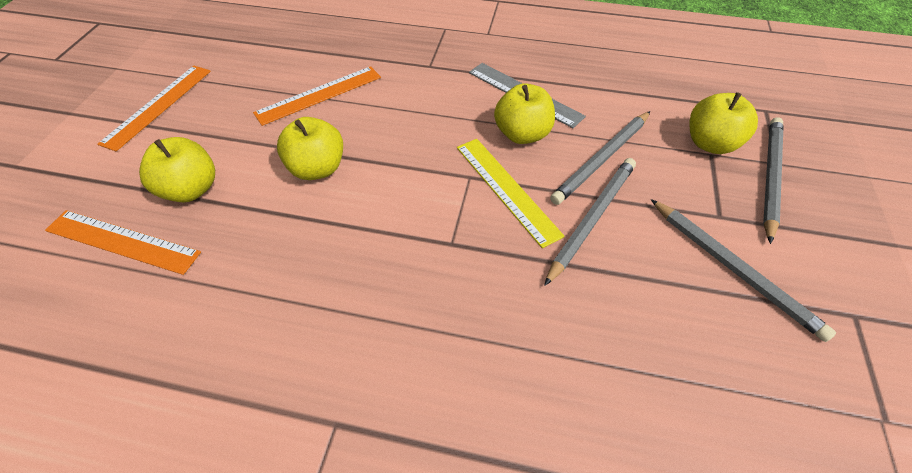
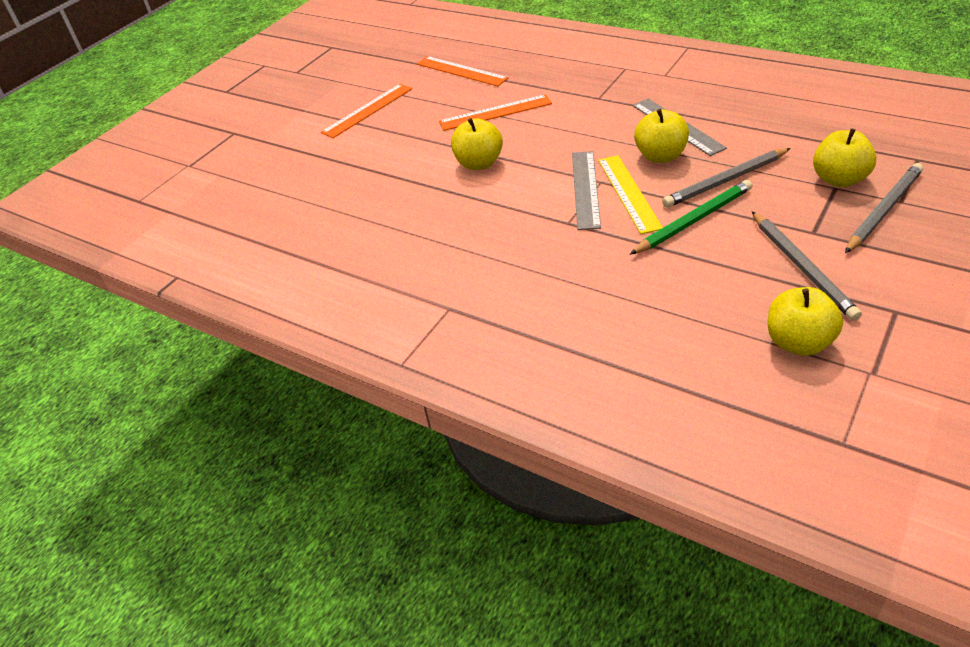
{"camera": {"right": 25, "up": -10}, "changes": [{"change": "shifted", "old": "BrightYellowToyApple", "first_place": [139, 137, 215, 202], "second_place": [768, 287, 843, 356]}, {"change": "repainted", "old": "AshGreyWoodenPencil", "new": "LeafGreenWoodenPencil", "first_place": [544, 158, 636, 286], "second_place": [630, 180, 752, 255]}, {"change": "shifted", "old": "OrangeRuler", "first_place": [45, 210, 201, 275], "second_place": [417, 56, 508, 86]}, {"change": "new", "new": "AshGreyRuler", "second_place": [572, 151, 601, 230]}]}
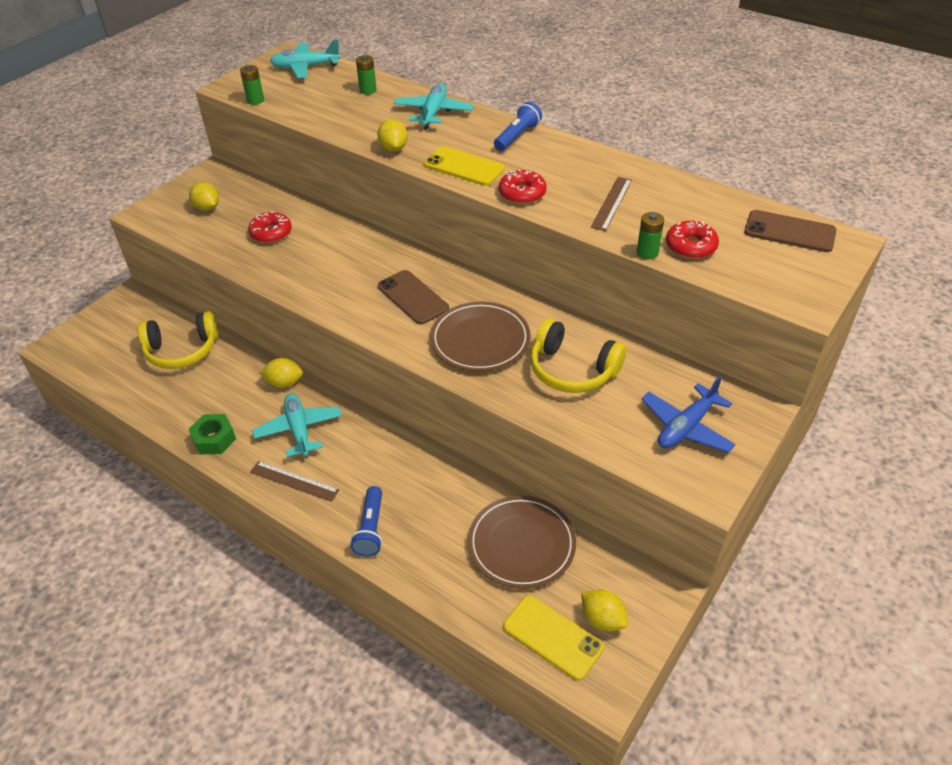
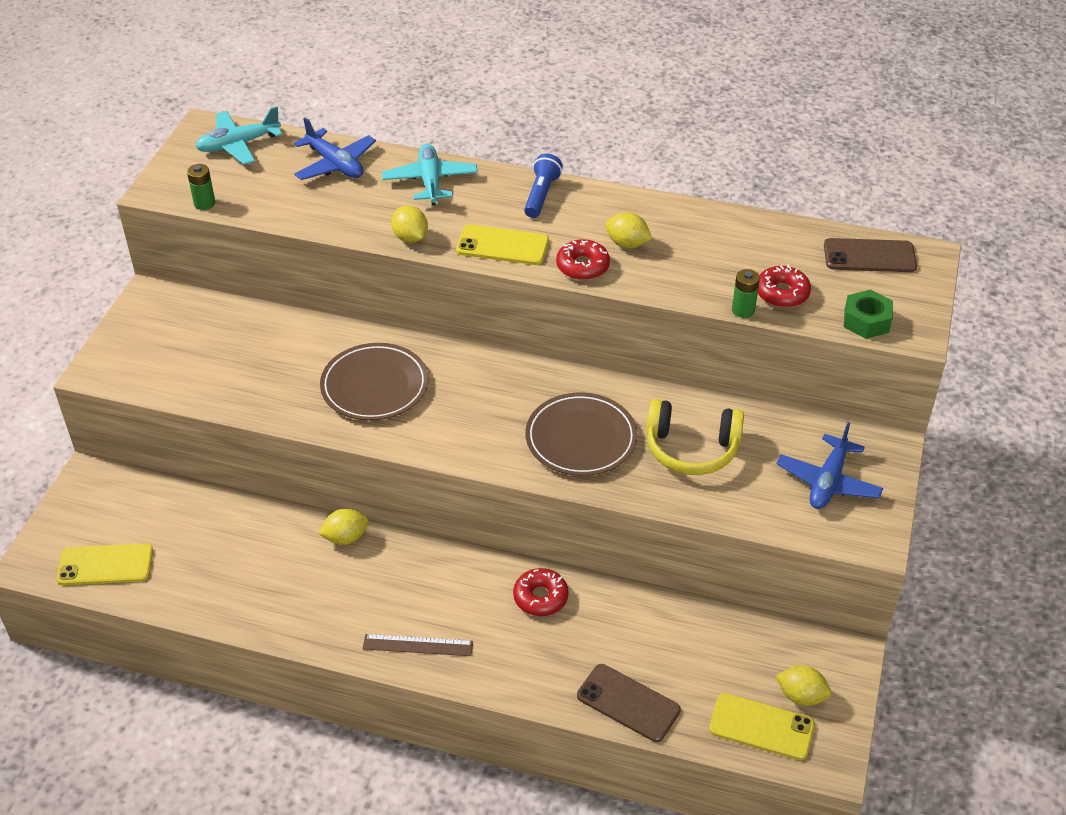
{"camera": {"right": -20, "up": 0}, "changes": [{"change": "swapped", "old": "LeafGreenBattery", "new": "CobaltToyPlane", "first_place": [356, 55, 377, 95], "second_place": [294, 118, 376, 180]}, {"change": "gone", "old": "BrownRuler", "first_place": [591, 177, 632, 231]}, {"change": "shifted", "old": "BrightYellowToyLemon", "first_place": [189, 182, 219, 211], "second_place": [606, 212, 652, 249]}, {"change": "shifted", "old": "ScarletDonut", "first_place": [248, 212, 292, 243], "second_place": [513, 568, 569, 616]}, {"change": "shifted", "old": "BrownSmartphone", "first_place": [378, 270, 449, 325], "second_place": [577, 664, 681, 742]}, {"change": "gone", "old": "BrightYellowHeadphones", "first_place": [138, 311, 218, 369]}, {"change": "gone", "old": "TurquoiseToyPlane", "first_place": [252, 393, 342, 457]}, {"change": "shifted", "old": "LeafGreenHexagonNut", "first_place": [189, 414, 236, 454], "second_place": [844, 290, 893, 339]}, {"change": "gone", "old": "CobaltFlashlight", "first_place": [351, 486, 382, 557]}, {"change": "shifted", "old": "BrownPlate", "first_place": [468, 496, 576, 589], "second_place": [320, 343, 428, 421]}, {"change": "new", "new": "BrightYellowSmartphone", "second_place": [57, 544, 153, 585]}]}
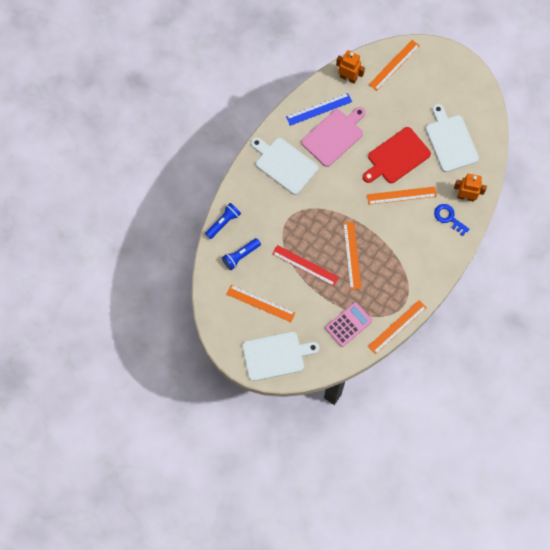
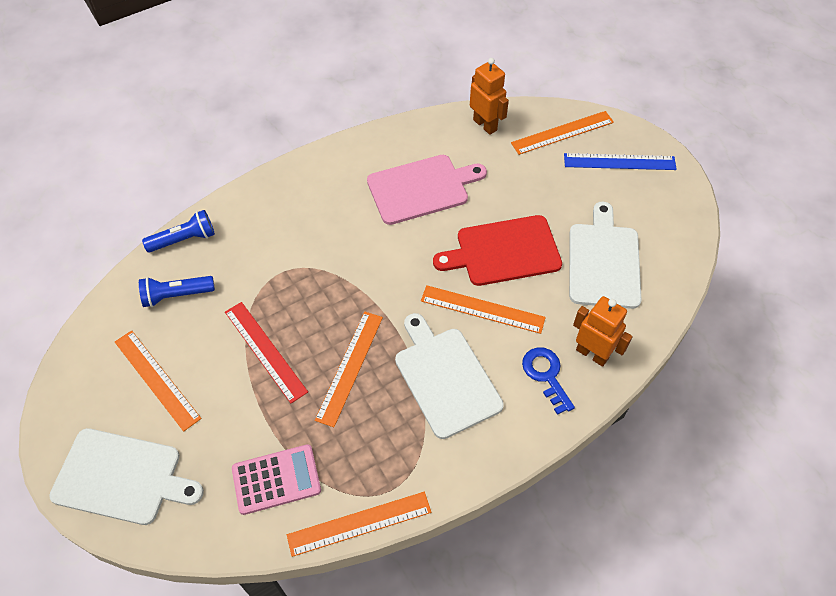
{"camera": {"right": 25, "up": -15}, "changes": [{"change": "shifted", "old": "CobaltRuler", "first_place": [286, 93, 352, 126], "second_place": [564, 153, 677, 170]}, {"change": "shifted", "old": "PureWhiteBreadBoard", "first_place": [251, 137, 319, 195], "second_place": [395, 313, 504, 439]}]}
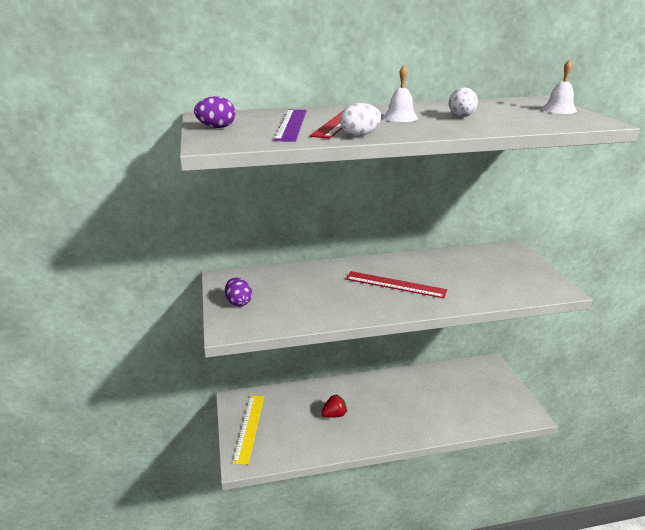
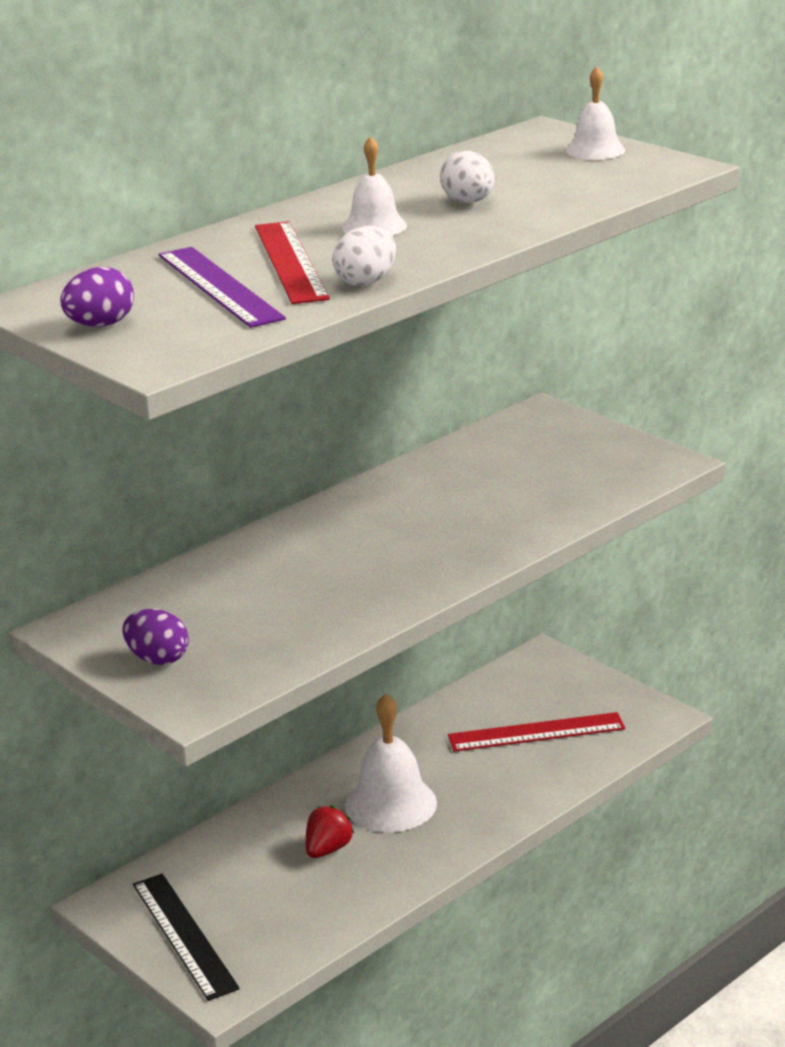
{"camera": {"right": -30, "up": 0}, "changes": [{"change": "shifted", "old": "ScarletRuler", "first_place": [346, 271, 447, 298], "second_place": [448, 712, 625, 752]}, {"change": "repainted", "old": "BrightYellowRuler", "new": "EbonyRuler", "first_place": [233, 396, 264, 465], "second_place": [133, 874, 240, 1001]}, {"change": "new", "new": "PureWhiteHandBell", "second_place": [345, 694, 437, 832]}]}
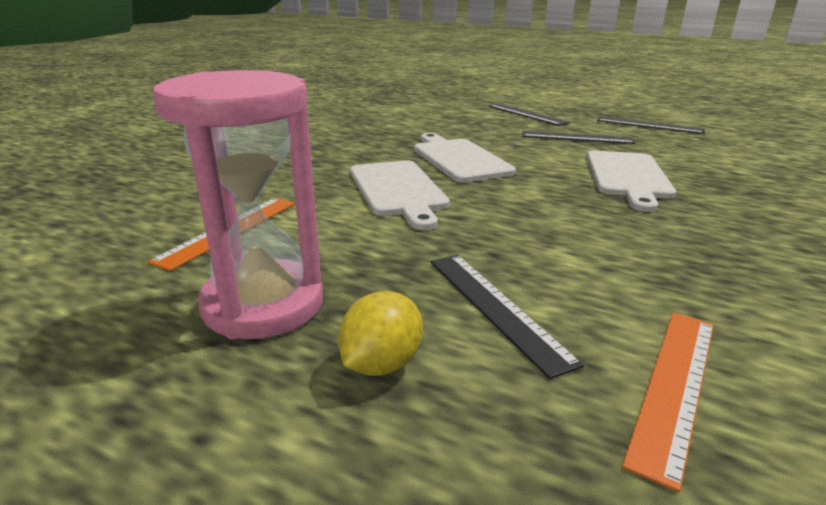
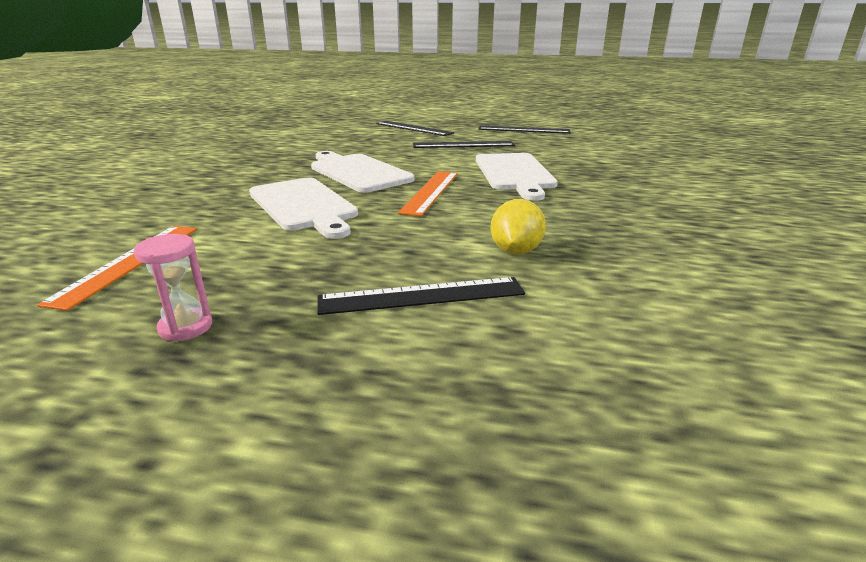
{"camera": {"right": -15, "up": 0}, "changes": [{"change": "scaled", "old": "PinkHourglass", "first_place": [153, 70, 323, 339], "second_place": [134, 234, 212, 342], "factor": 0.41}, {"change": "rotated", "old": "EbonyRuler", "first_place": [431, 255, 584, 379], "second_place": [318, 277, 525, 315], "degrees": -60}, {"change": "shifted", "old": "BrightYellowToyLemon", "first_place": [338, 291, 423, 376], "second_place": [491, 199, 546, 255]}, {"change": "shifted", "old": "OrangeRuler", "first_place": [622, 313, 714, 492], "second_place": [398, 171, 458, 216]}]}
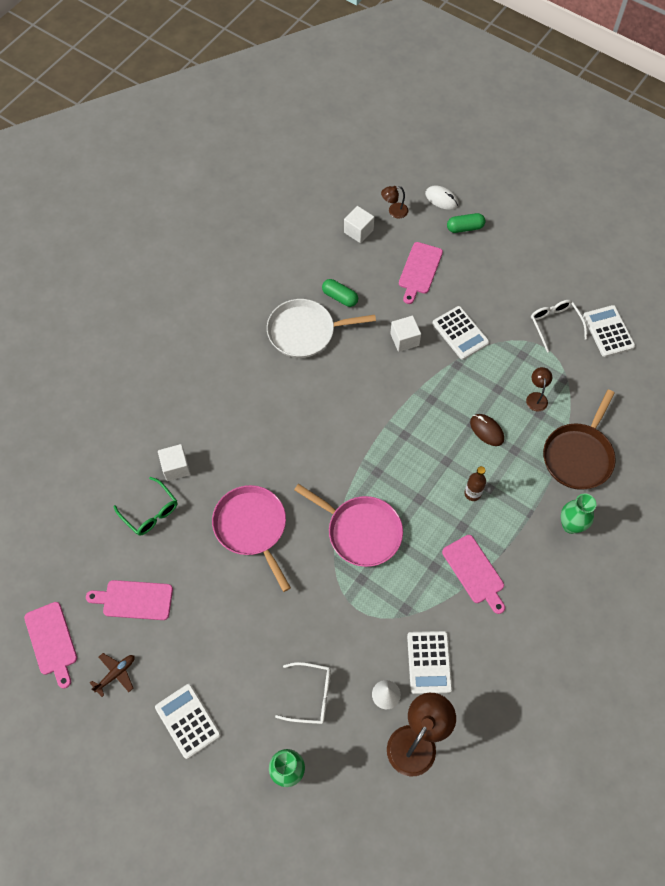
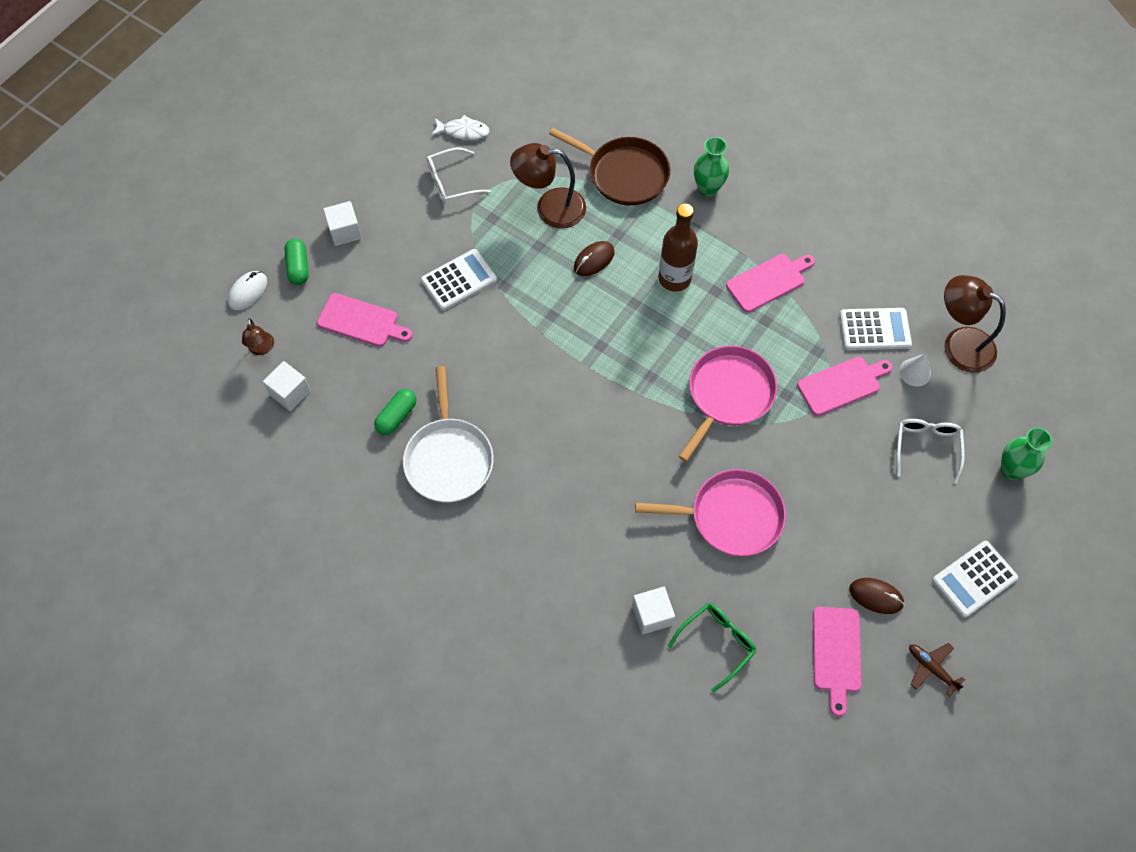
{"camera": {"right": -90, "up": 0}, "changes": [{"change": "swapped", "old": "PureWhiteAddingMachine", "new": "PureWhiteFish", "first_place": [583, 305, 635, 357], "second_place": [431, 115, 490, 140]}, {"change": "shifted", "old": "PureWhiteSolidCube", "first_place": [390, 316, 421, 352], "second_place": [323, 201, 362, 246]}, {"change": "scaled", "old": "BrownDeskLamp", "first_place": [526, 367, 552, 412], "second_place": [510, 143, 586, 229], "factor": 1.93}, {"change": "scaled", "old": "BrownDrinkBottle", "first_place": [464, 466, 486, 501], "second_place": [659, 204, 698, 292], "factor": 1.68}, {"change": "rotated", "old": "PinkFryingPan", "first_place": [212, 485, 291, 592], "second_place": [635, 469, 786, 556], "degrees": -150}, {"change": "shifted", "old": "PinkBreadBoard", "first_place": [24, 602, 77, 689], "second_place": [797, 357, 893, 416]}, {"change": "new", "new": "BrownMouse", "second_place": [849, 578, 905, 614]}]}
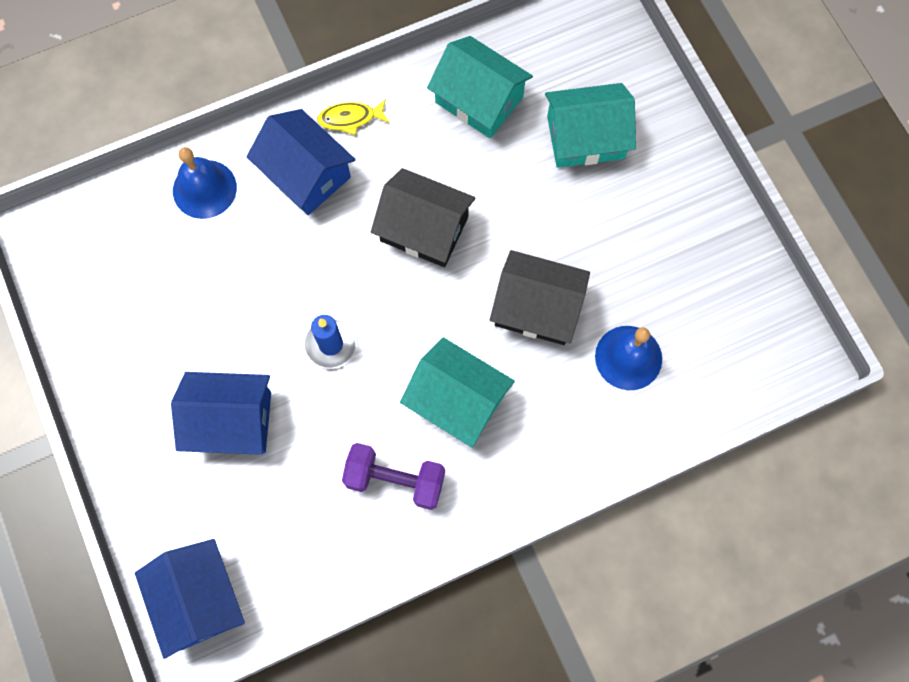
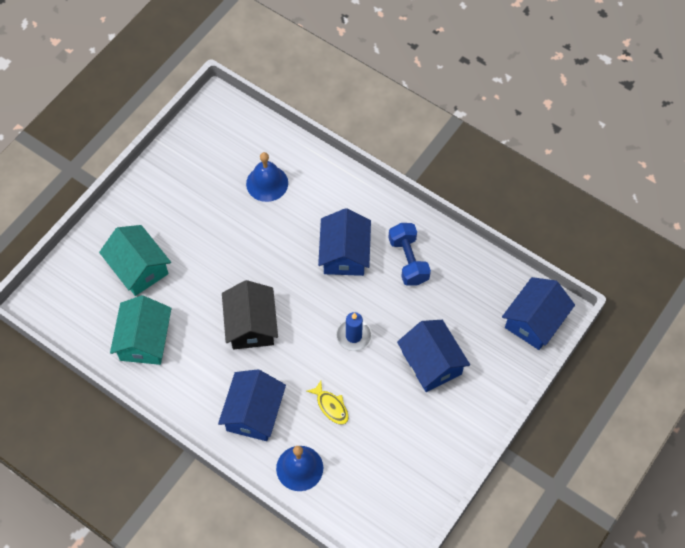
{"camera": {"right": -120, "up": -10}, "changes": [{"change": "shifted", "old": "BrightYellowFish", "first_place": [317, 99, 389, 135], "second_place": [306, 381, 349, 425]}, {"change": "gone", "old": "EbonyToyHouse", "first_place": [490, 250, 590, 345]}, {"change": "repainted", "old": "TurquoiseToyHouse", "new": "CobaltToyHouse", "first_place": [400, 337, 515, 448], "second_place": [318, 208, 371, 276]}, {"change": "repainted", "old": "VioletDumbbell", "new": "CobaltDumbbell", "first_place": [342, 443, 445, 510], "second_place": [388, 223, 431, 286]}]}
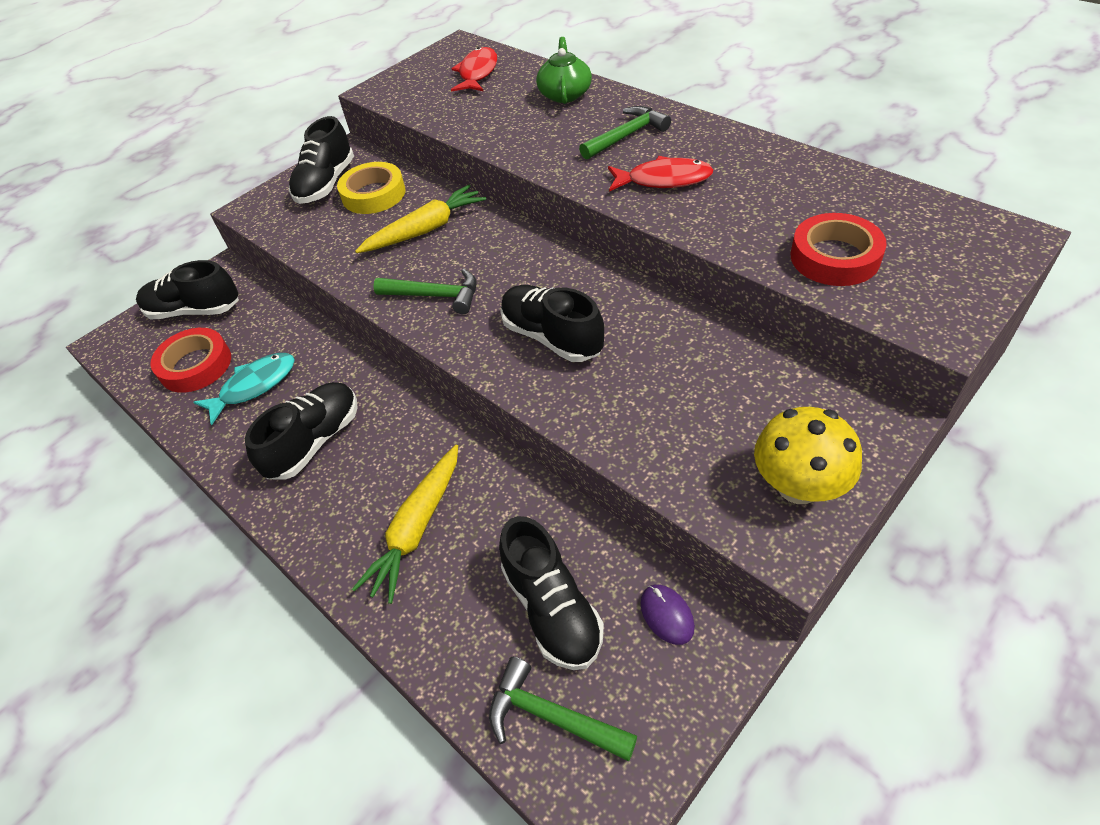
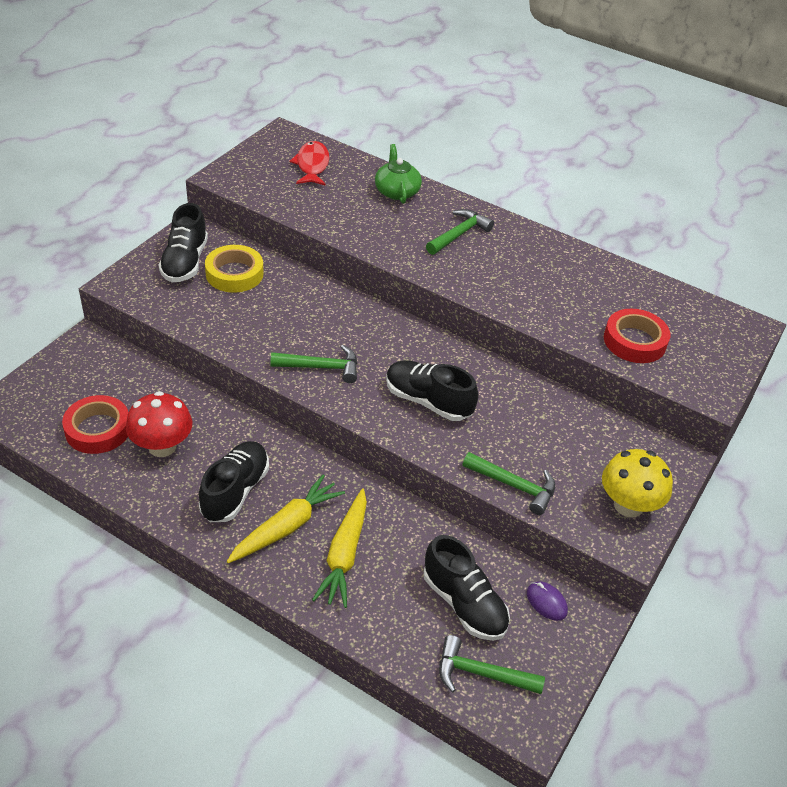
{"camera": {"right": -20, "up": -5}, "changes": [{"change": "gone", "old": "ScarletFish", "first_place": [608, 156, 713, 192]}, {"change": "shifted", "old": "BrightYellowCarrot", "first_place": [355, 185, 486, 253], "second_place": [226, 474, 345, 563]}, {"change": "gone", "old": "EbonyShoe", "first_place": [136, 260, 239, 319]}, {"change": "swapped", "old": "TurquoiseFish", "new": "ScarletToadstool", "first_place": [193, 353, 295, 425], "second_place": [126, 391, 192, 457]}, {"change": "new", "new": "LeafGreenClawHammer", "second_place": [463, 452, 555, 515]}]}
